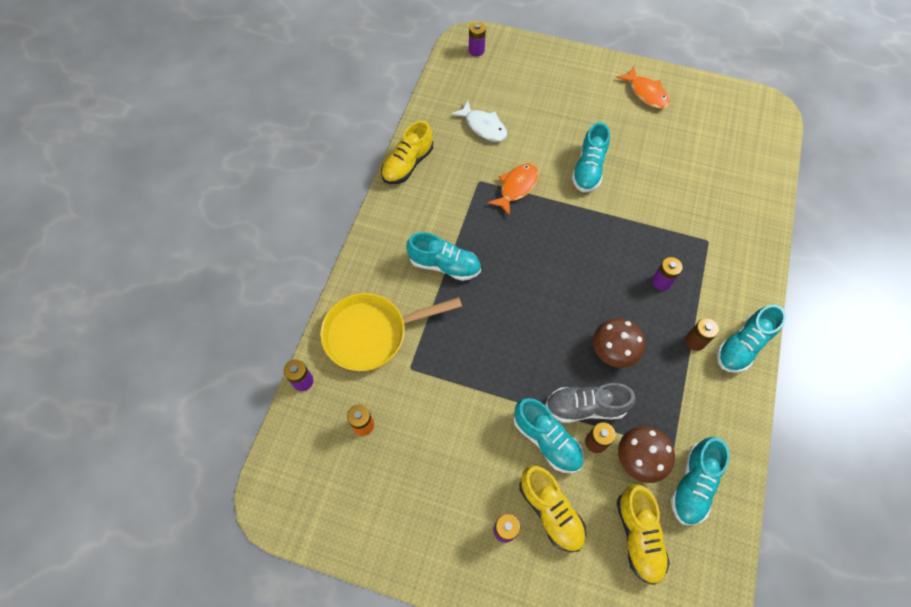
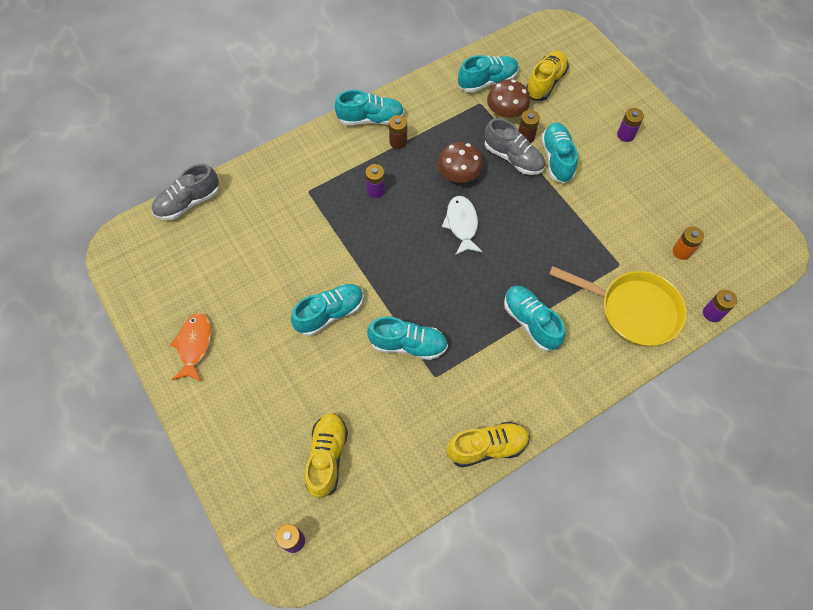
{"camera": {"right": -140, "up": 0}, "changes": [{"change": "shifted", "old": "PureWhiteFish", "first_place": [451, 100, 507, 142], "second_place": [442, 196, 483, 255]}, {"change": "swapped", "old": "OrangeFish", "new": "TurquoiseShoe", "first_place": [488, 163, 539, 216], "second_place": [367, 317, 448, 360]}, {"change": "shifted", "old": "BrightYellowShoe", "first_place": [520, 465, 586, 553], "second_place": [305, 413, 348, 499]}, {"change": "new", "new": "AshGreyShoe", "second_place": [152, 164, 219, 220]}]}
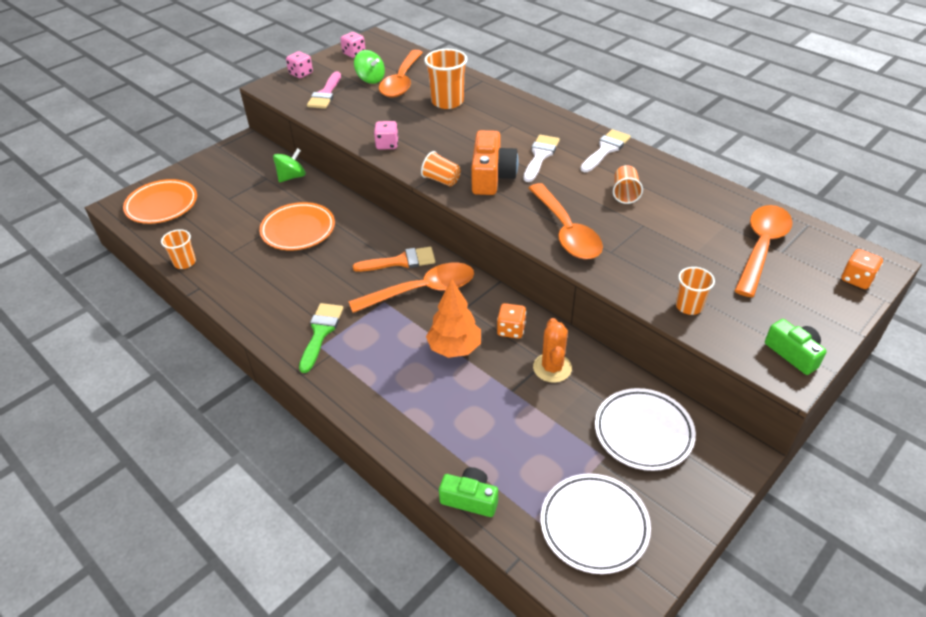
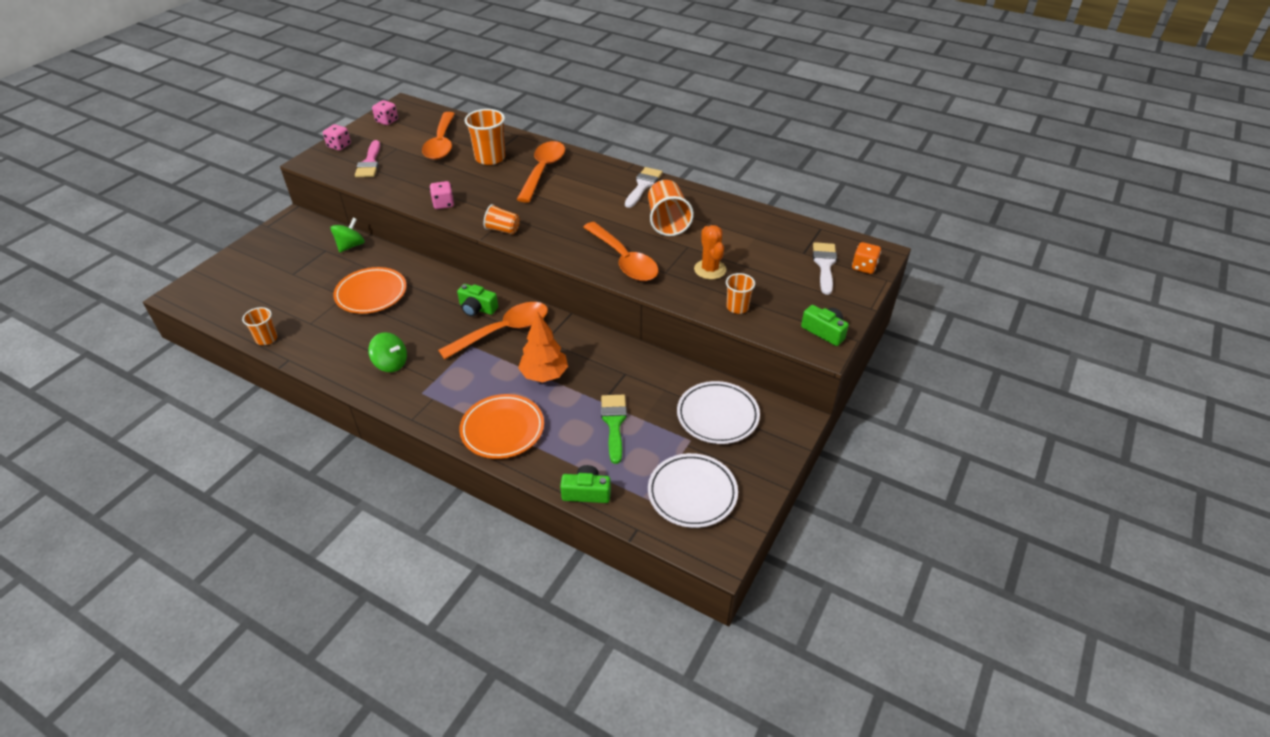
{"camera": {"right": -15, "up": 0}, "changes": [{"change": "shifted", "old": "LeafGreenSpinningTop", "first_place": [354, 50, 385, 84], "second_place": [368, 332, 407, 372]}, {"change": "gone", "old": "OrangePhotoCamera", "first_place": [471, 130, 518, 195]}, {"change": "shifted", "old": "PureWhitePaintbrush", "first_place": [523, 135, 560, 182], "second_place": [813, 242, 837, 295]}, {"change": "scaled", "old": "OrangeBeaker", "first_place": [613, 165, 643, 204], "second_place": [648, 180, 694, 236], "factor": 1.67}, {"change": "shifted", "old": "OrangePlate", "first_place": [123, 179, 197, 224], "second_place": [459, 394, 544, 459]}, {"change": "shifted", "old": "OrangeTablespoon", "first_place": [734, 205, 793, 297], "second_place": [517, 141, 565, 203]}, {"change": "swapped", "old": "OrangePaintbrush", "new": "LeafGreenPhotoCamera", "first_place": [353, 247, 435, 272], "second_place": [457, 284, 498, 317]}, {"change": "shifted", "old": "LeafGreenPaintbrush", "first_place": [299, 303, 343, 373], "second_place": [601, 395, 627, 464]}, {"change": "gone", "old": "OrangeDie", "first_place": [497, 303, 526, 339]}, {"change": "shifted", "old": "OrangePricklyPlant", "first_place": [533, 318, 572, 383], "second_place": [694, 225, 726, 280]}]}
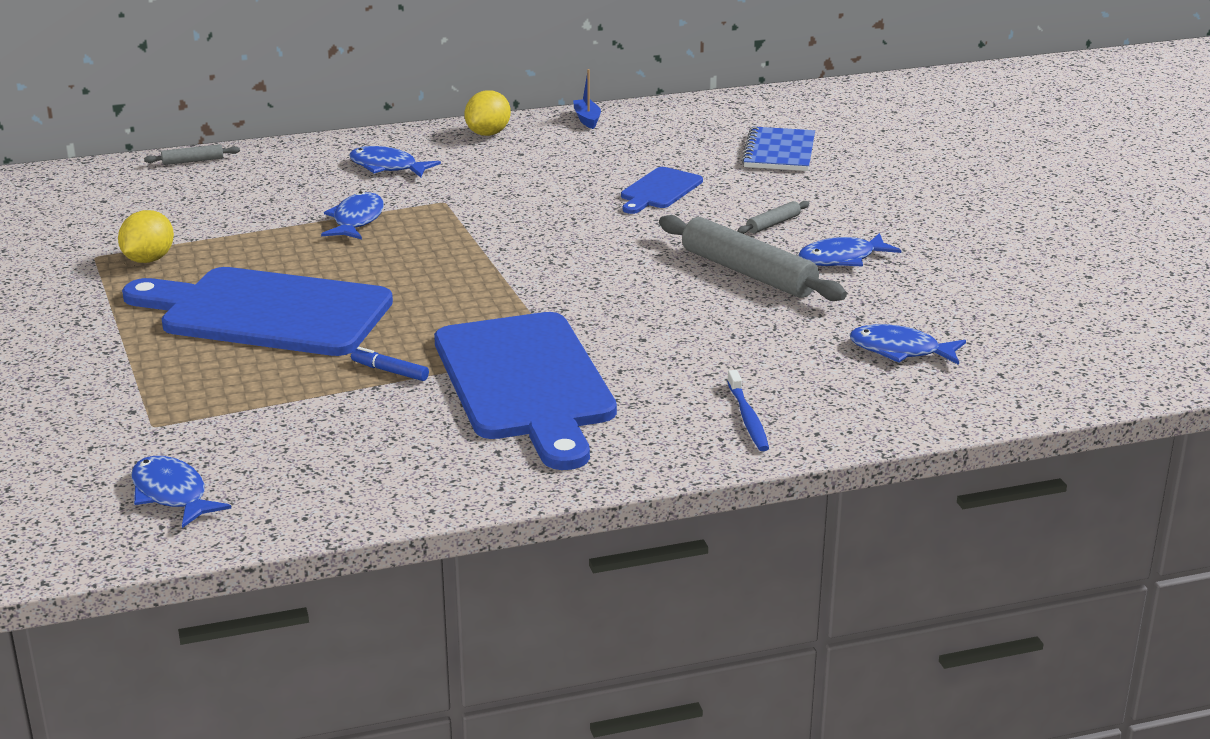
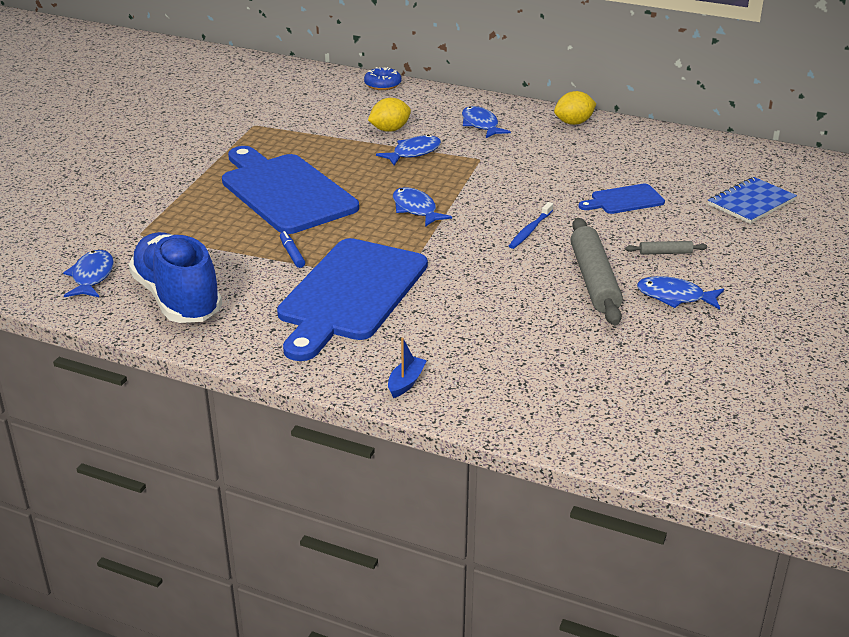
{"camera": {"right": 40, "up": 5}, "changes": [{"change": "shifted", "old": "CobaltSailboat", "first_place": [573, 69, 601, 129], "second_place": [388, 338, 427, 398]}, {"change": "swapped", "old": "AshGreyPastryRoller", "new": "CobaltDonut", "first_place": [144, 144, 240, 165], "second_place": [364, 67, 401, 90]}, {"change": "shifted", "old": "BrightYellowToyLemon", "first_place": [118, 210, 174, 263], "second_place": [368, 98, 411, 132]}, {"change": "shifted", "old": "CobaltFish", "first_place": [850, 324, 966, 365], "second_place": [393, 187, 452, 227]}, {"change": "shifted", "old": "CobaltDentalBrush", "first_place": [727, 370, 769, 451], "second_place": [509, 202, 553, 249]}, {"change": "new", "new": "CobaltShoe", "second_place": [129, 232, 222, 323]}]}
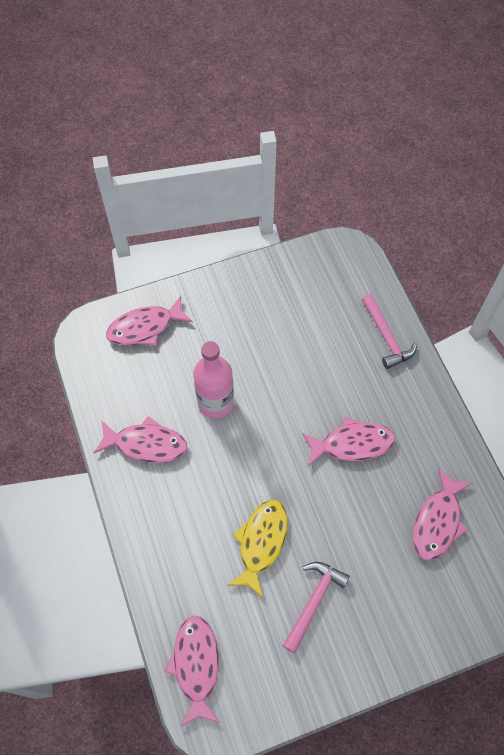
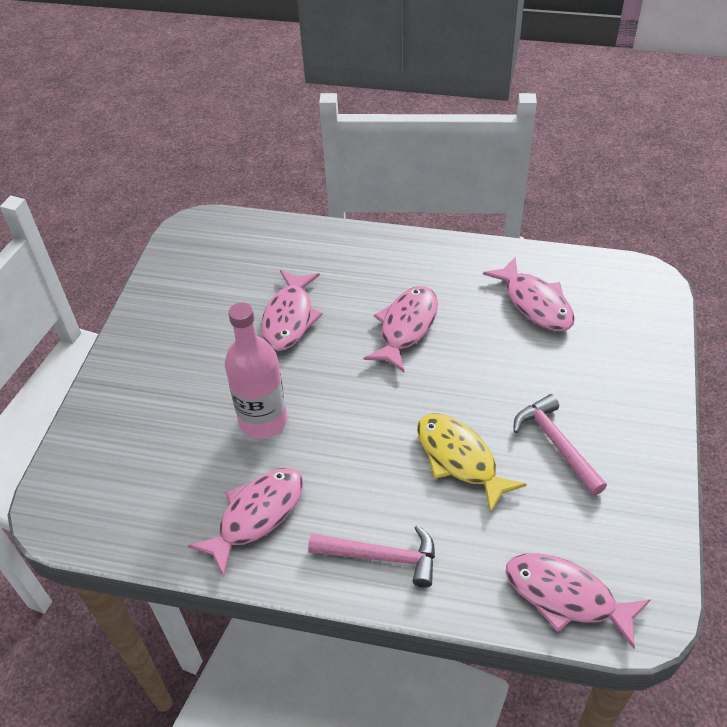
{"camera": {"right": -55, "up": -15}, "changes": [{"change": "shifted", "old": "PinkClawHammer", "first_place": [362, 294, 417, 369], "second_place": [308, 525, 435, 588]}, {"change": "shifted", "old": "PinkFish", "first_place": [106, 296, 193, 346], "second_place": [261, 270, 323, 351]}]}
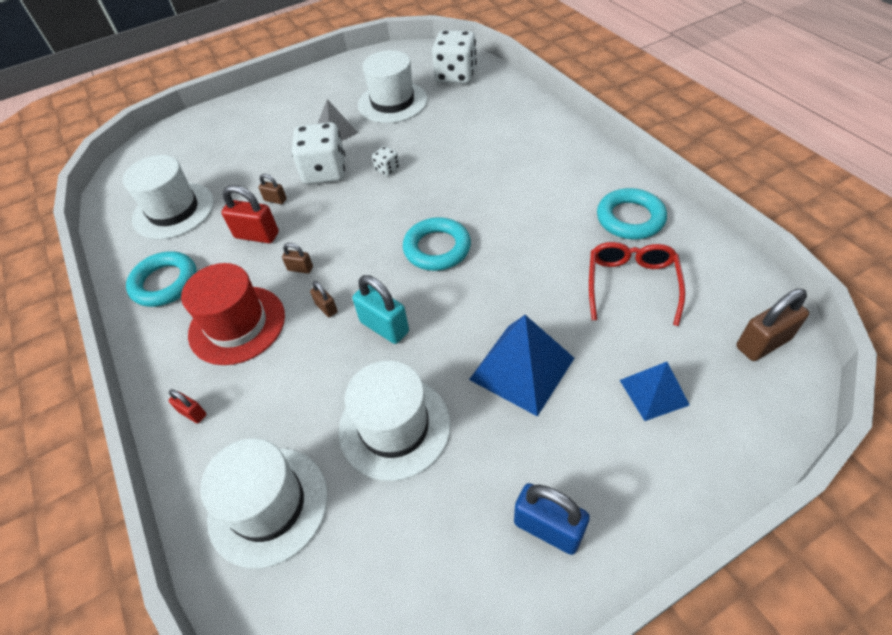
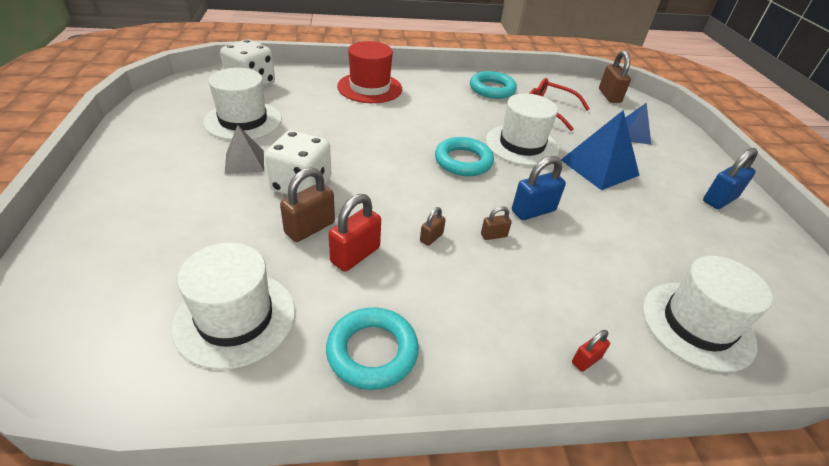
{"camera": {"right": -75, "up": -10}, "changes": [{"change": "gone", "old": "PureWhiteDie", "first_place": [372, 146, 400, 176]}, {"change": "scaled", "old": "BrownPadlock", "first_place": [259, 174, 287, 204], "second_place": [280, 168, 335, 242], "factor": 1.86}, {"change": "shifted", "old": "ScarletHat", "first_place": [181, 263, 285, 365], "second_place": [337, 41, 402, 103]}, {"change": "repainted", "old": "TurquoisePadlock", "new": "CobaltPadlock", "first_place": [353, 275, 409, 344], "second_place": [512, 156, 566, 220]}, {"change": "shifted", "old": "PureWhiteHat", "first_place": [339, 361, 451, 481], "second_place": [486, 93, 559, 166]}]}
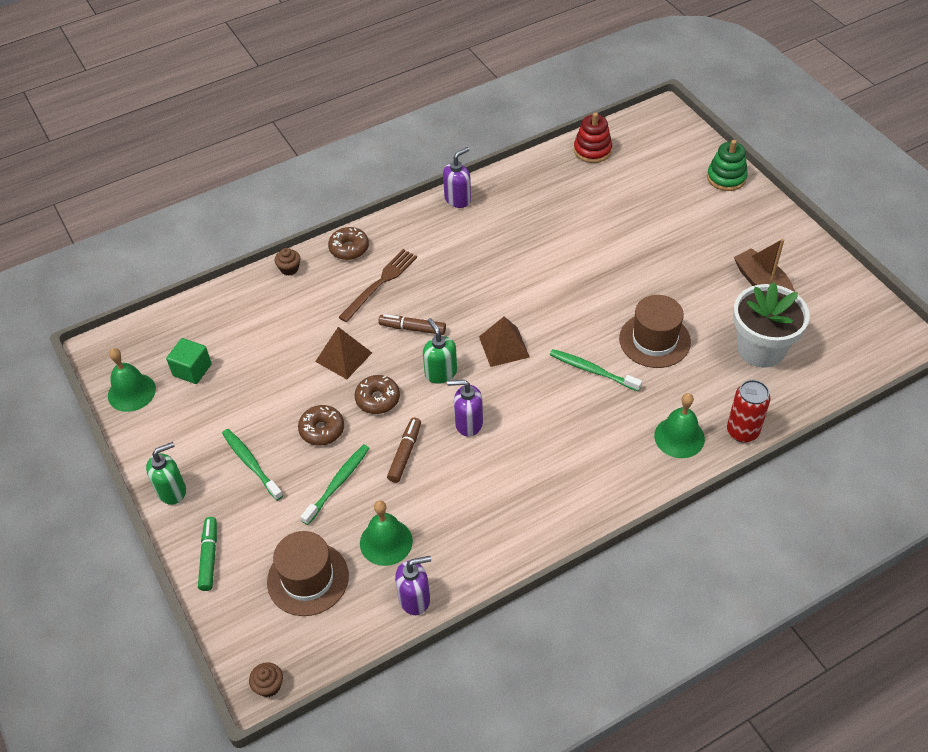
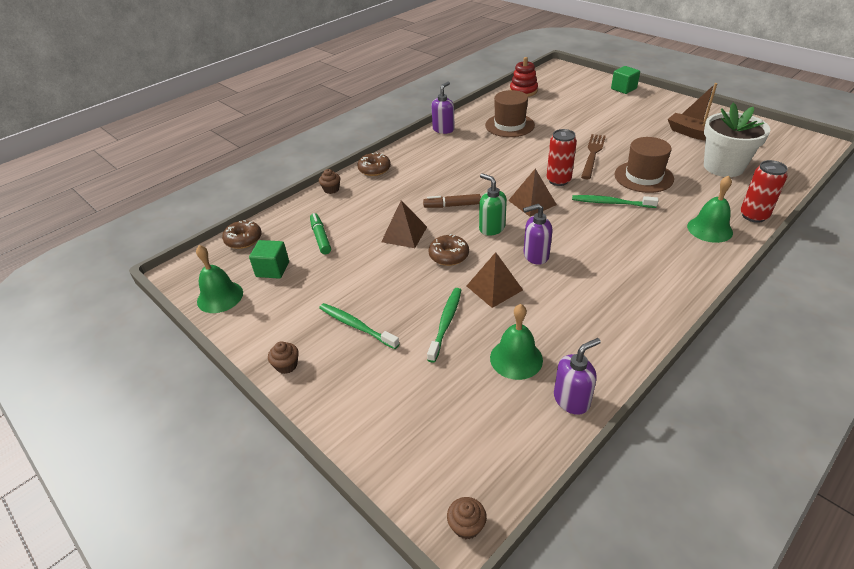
{"camera": {"right": -15, "up": -10}, "changes": [{"change": "swapped", "old": "LeafGreenStackingToy", "new": "LeafGreenSolidCube", "first_place": [707, 140, 748, 191], "second_place": [611, 66, 640, 94]}, {"change": "shifted", "old": "BrownFork", "first_place": [338, 249, 417, 322], "second_place": [581, 134, 606, 179]}, {"change": "shifted", "old": "BrownDonut", "first_place": [298, 405, 344, 445], "second_place": [222, 220, 262, 249]}, {"change": "swapped", "old": "BrownFeltPen", "new": "BrownSolidPyramid", "first_place": [387, 418, 421, 483], "second_place": [467, 252, 523, 308]}, {"change": "swapped", "old": "LeafGreenPumpBottle", "new": "BrownMuffin", "first_place": [146, 442, 186, 505], "second_place": [268, 341, 299, 374]}, {"change": "shifted", "old": "LeafGreenFeltPen", "first_place": [198, 517, 217, 591], "second_place": [310, 213, 331, 254]}, {"change": "shifted", "old": "BrownHat", "first_place": [267, 531, 349, 616], "second_place": [485, 90, 535, 137]}, {"change": "new", "new": "ScarletTin", "second_place": [547, 129, 577, 186]}]}
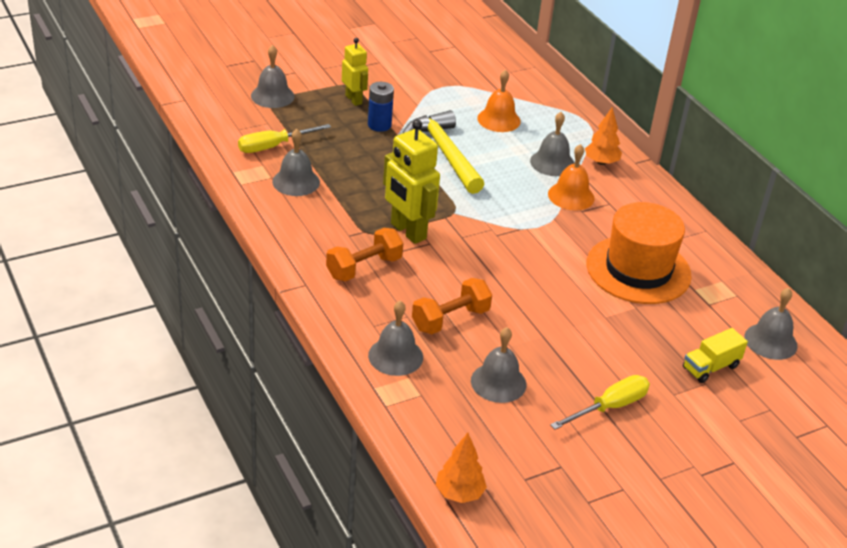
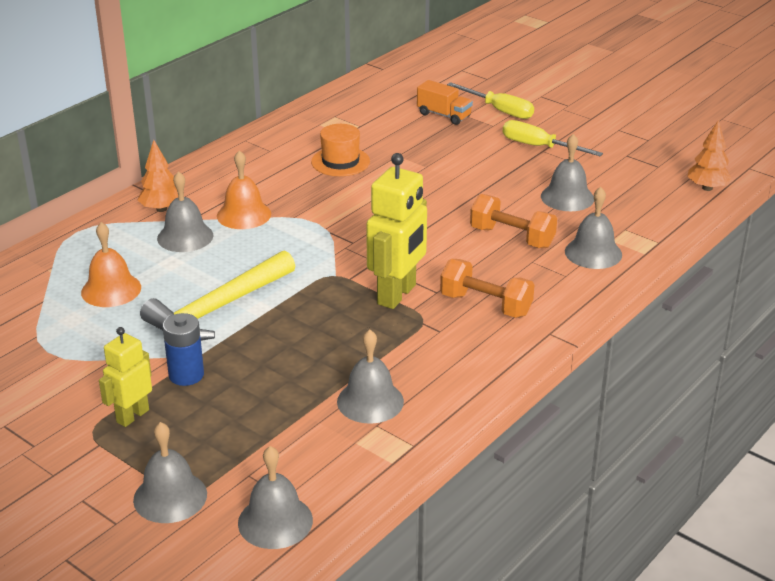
{"camera": {"right": -110, "up": -5}, "changes": [{"change": "shifted", "old": "BrightYellowScrewdriver", "first_place": [238, 124, 331, 153], "second_place": [447, 82, 534, 119]}, {"change": "scaled", "old": "OrangeHat", "first_place": [587, 202, 692, 304], "second_place": [311, 124, 370, 176], "factor": 0.55}, {"change": "shifted", "old": "AshGreyHandBell", "first_place": [744, 288, 798, 360], "second_place": [238, 446, 313, 549]}, {"change": "repainted", "old": "BrightYellowLorry", "new": "OrangeLorry", "first_place": [683, 328, 748, 383], "second_place": [417, 80, 473, 125]}]}
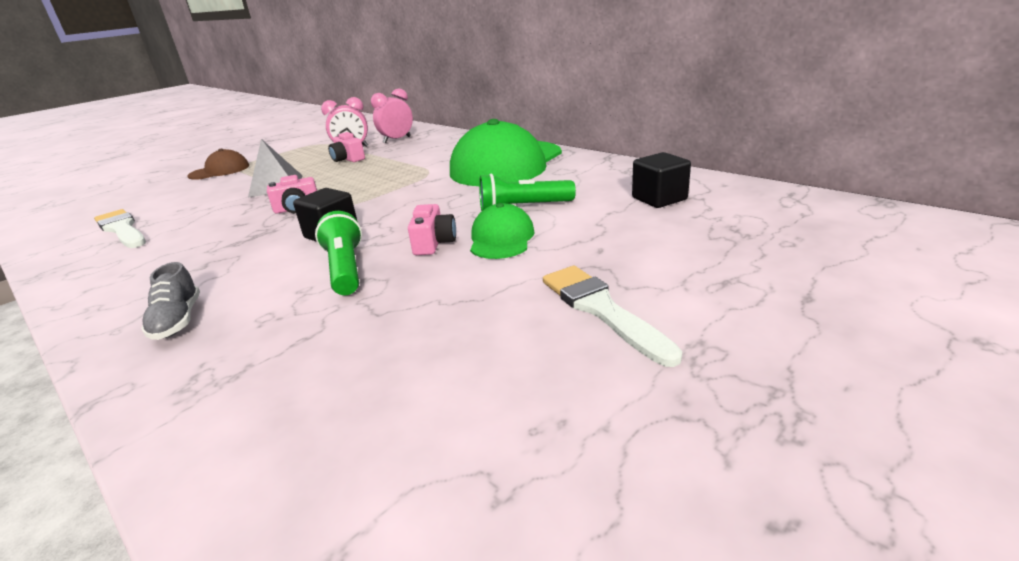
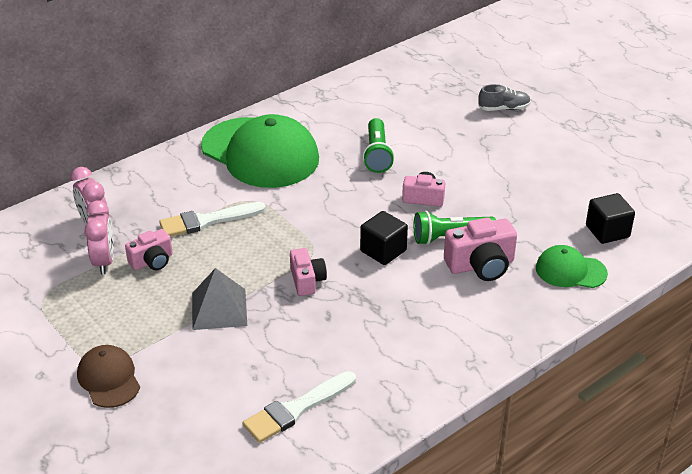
{"camera": {"right": -85, "up": 10}, "changes": [{"change": "shifted", "old": "EbonySolidCube", "first_place": [632, 152, 691, 208], "second_place": [586, 193, 635, 244]}, {"change": "shifted", "old": "LeafGreenPeakedCap", "first_place": [470, 203, 535, 259], "second_place": [536, 245, 608, 288]}, {"change": "shifted", "old": "AshGreyShoe", "first_place": [141, 262, 200, 340], "second_place": [478, 84, 531, 111]}, {"change": "shifted", "old": "PureWhitePaintbrush", "first_place": [543, 266, 682, 367], "second_place": [159, 202, 266, 237]}, {"change": "new", "new": "PinkPhotoCamera", "second_place": [444, 218, 517, 281]}]}
